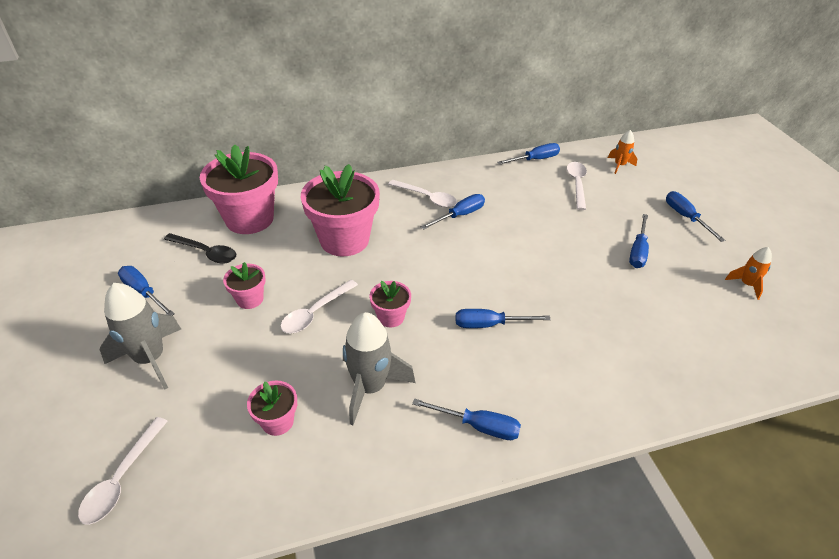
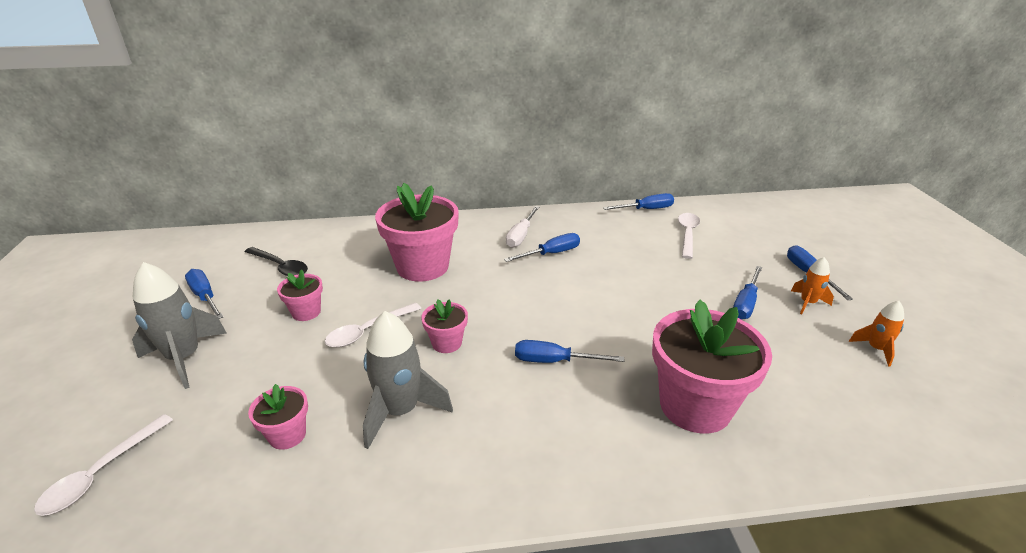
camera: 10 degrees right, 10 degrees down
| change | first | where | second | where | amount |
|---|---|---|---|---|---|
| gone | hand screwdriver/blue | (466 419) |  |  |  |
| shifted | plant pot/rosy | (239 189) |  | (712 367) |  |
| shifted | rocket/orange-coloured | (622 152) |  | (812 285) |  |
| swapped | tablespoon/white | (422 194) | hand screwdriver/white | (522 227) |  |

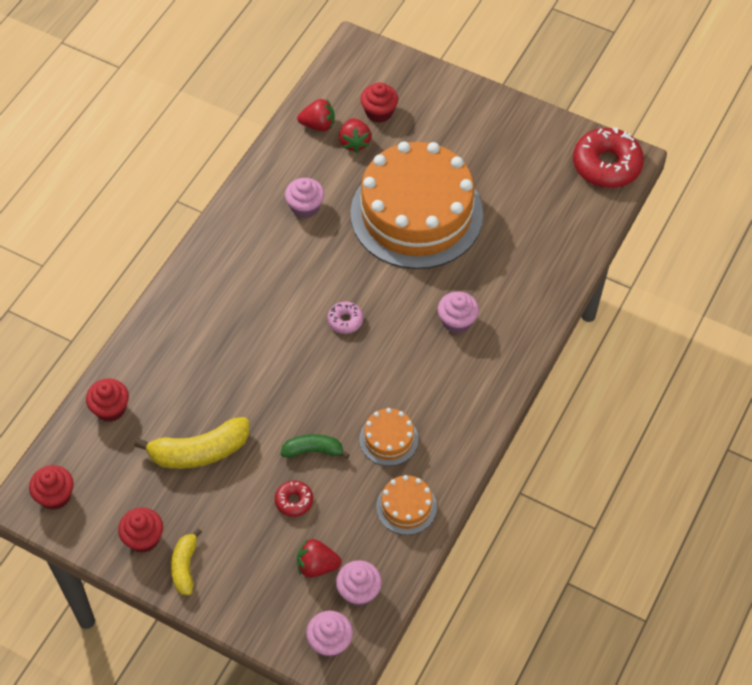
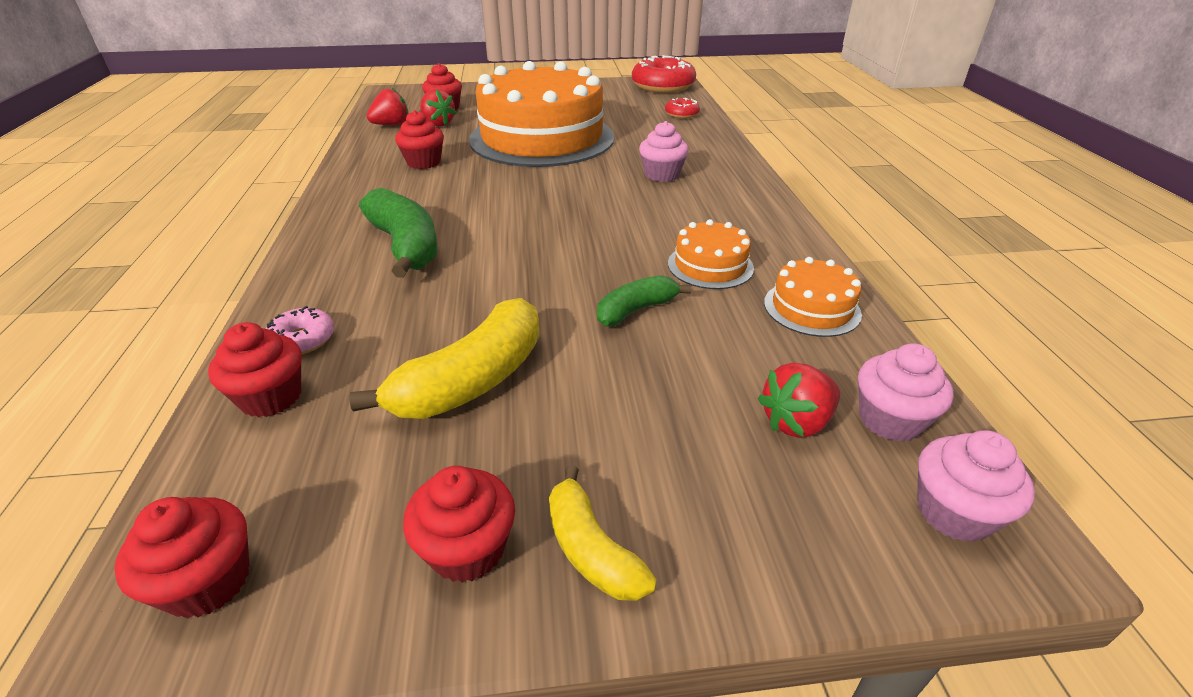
camera: 35 degrees left, 20 degrees down
| change | first | where | second | where | amount |
|---|---|---|---|---|---|
| new |  |  | banana/leaf-green | (398 233) |  |
| shifted | donut/crimson | (294 499) |  | (682 108) |  |
| shifted | donut/rosy | (345 318) |  | (300 330) |  |
| repainted | cupcake/rosy | (304 198) | cupcake/crimson | (419 139) |  |

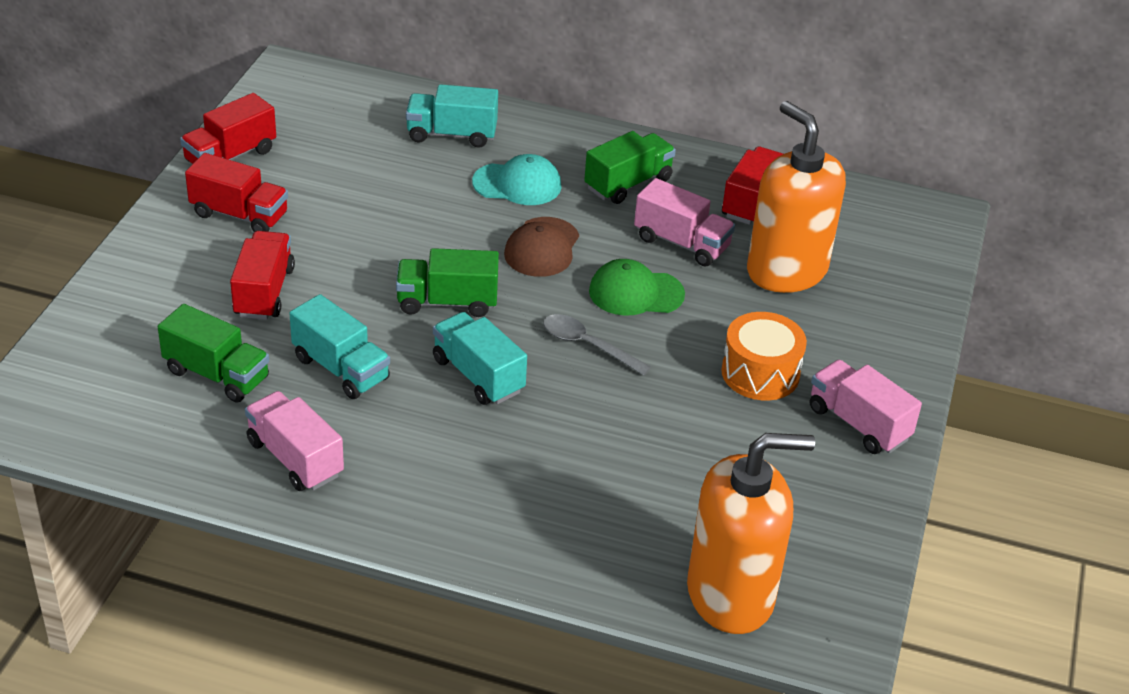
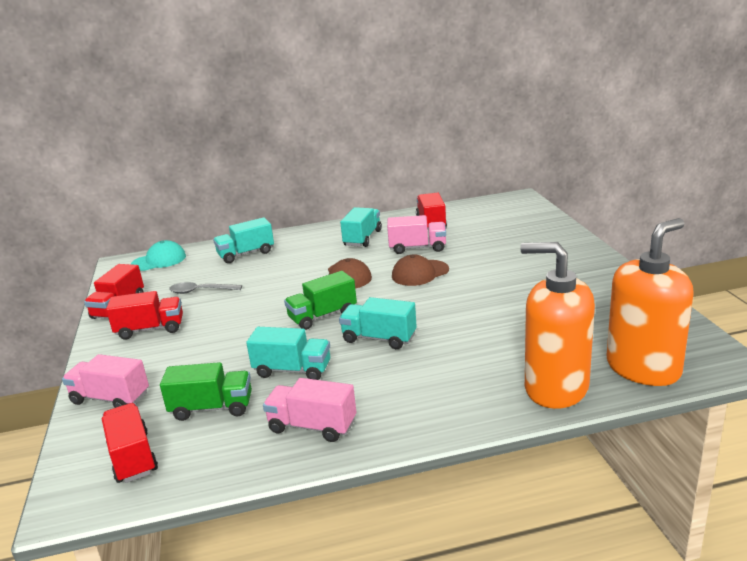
camera: 25 degrees left, 15 degrees down
| change | first | where | second | where | amount |
|---|---|---|---|---|---|
| gone | drum/orange-coloured | (764 356) |  |  |  |
| shifted | lorry/crimson | (262 275) |  | (130 443) |  |
| shifted | baseball cap/teal | (516 179) |  | (158 255) |  |
| shifted | tablespoon/gray | (597 344) |  | (205 288) |  |
| shifted | soap dispenser/orange-coloured | (796 197) |  | (557 325) |  |
| shifted | lorry/rosy | (866 407) |  | (105 381) |  |
| repainted | lorry/leaf-green | (630 167) | lorry/teal | (361 227) |  |
| repainted | baseball cap/leaf-green | (637 287) | baseball cap/dark brown | (420 270) |  |

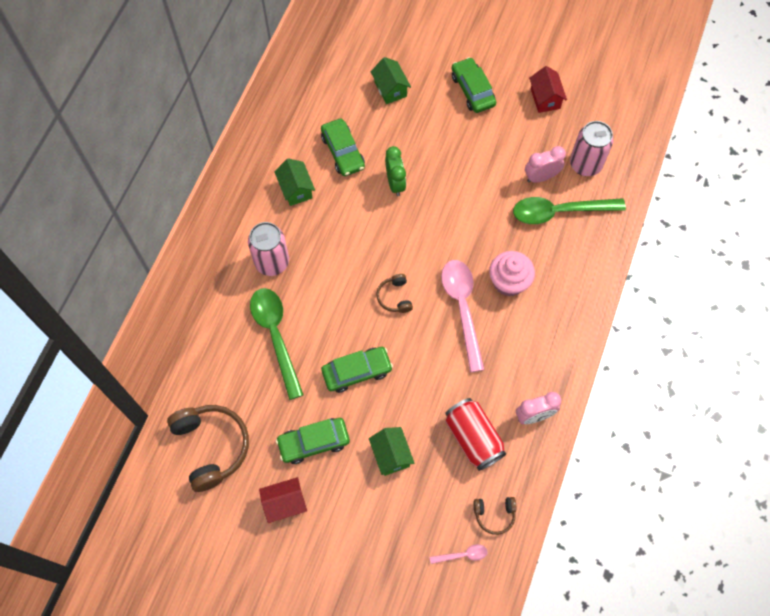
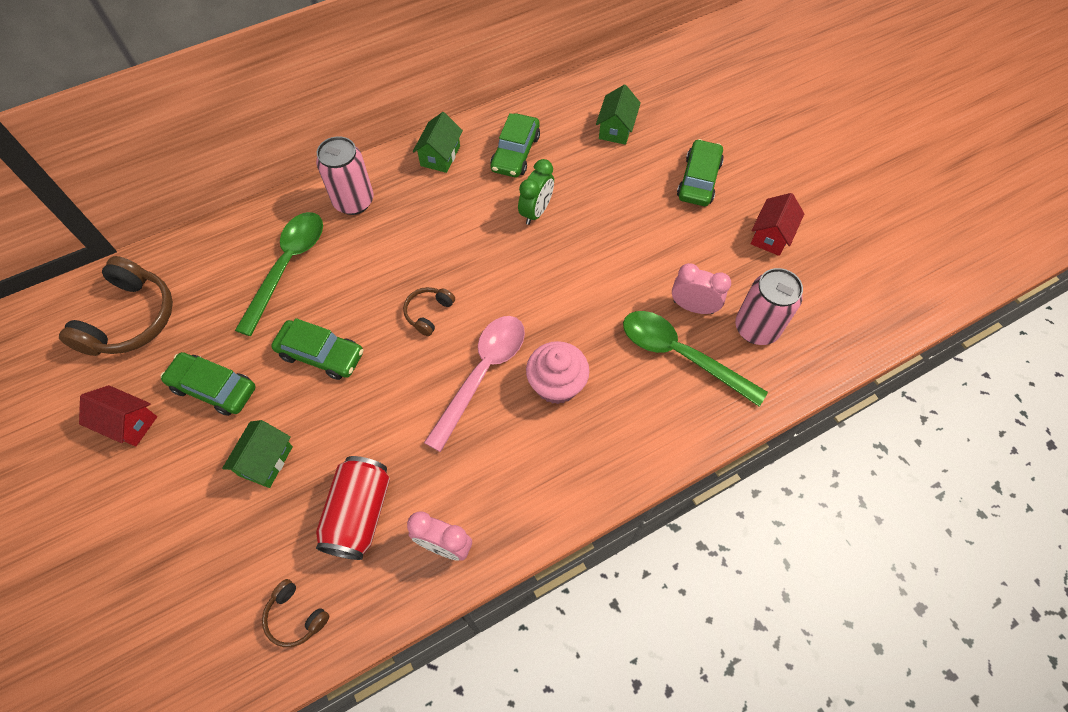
camera: 40 degrees right, 5 degrees down
| change | first | where | second | where | amount |
|---|---|---|---|---|---|
| gone | tablespoon/rosy | (458 554) |  |  |  |

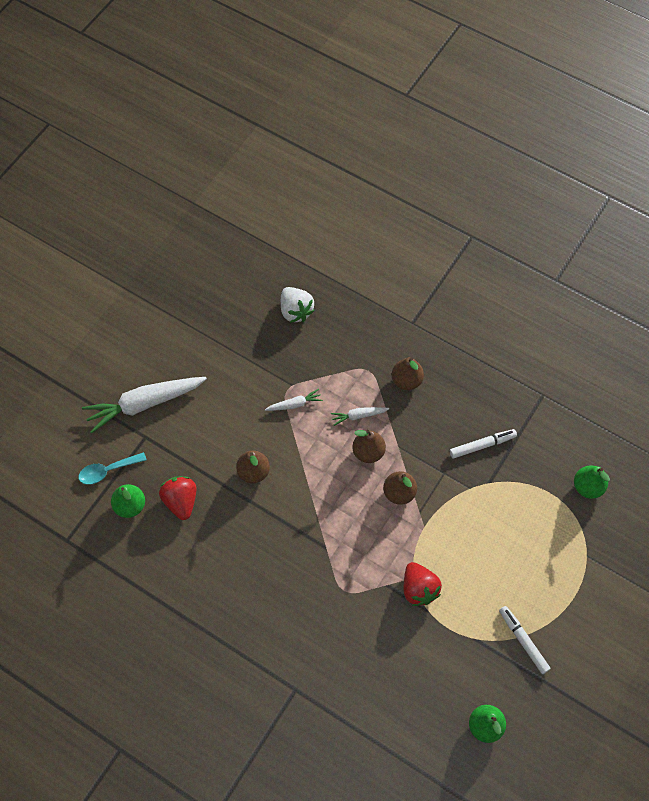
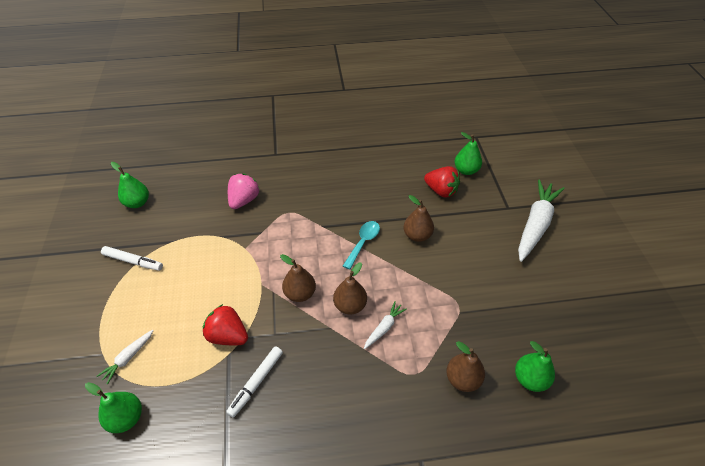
camera: 140 degrees right, 15 degrees down
| change | first | where | second | where | amount |
|---|---|---|---|---|---|
| new |  |  | berry/rosy | (244 191) |  |
| shifted | tablespoon/teal | (112 468) |  | (361 245) |  |
| shifted | toy carrot/white | (294 400) |  | (125 357) |  |
| shifted | pear fruit/dark brown | (408 373) |  | (465 366) |  |
| shifted | berry/crimson | (423 584) |  | (225 324) |  |
| swapped | berry/white | (298 305) | pear fruit/leaf-green | (535 366) |  |

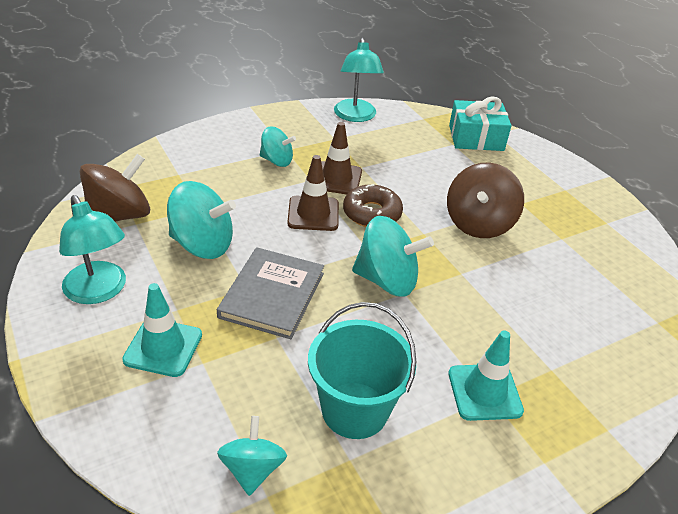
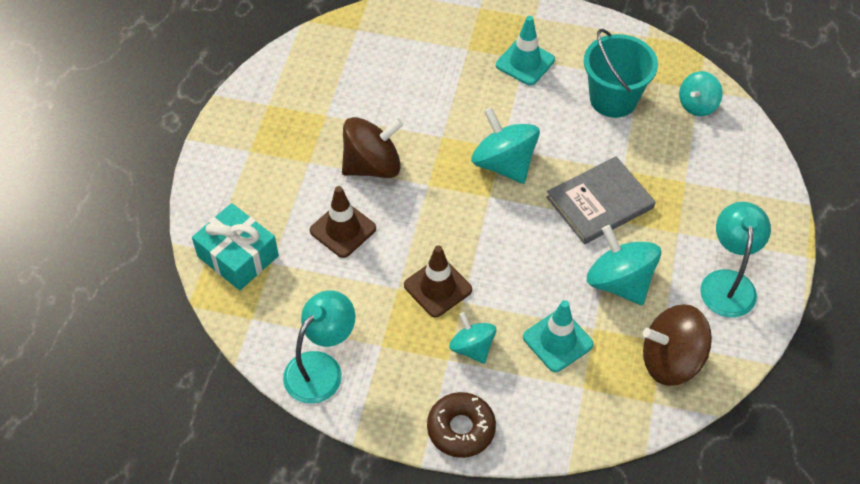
camera: 135 degrees left, 15 degrees up
| change | first | where | second | where | amount |
|---|---|---|---|---|---|
| shifted | safety cone/teal | (162 330) |  | (558 336) |  |
| shifted | safety cone/dark brown | (313 193) |  | (343 222) |  |
| shifted | donut/dark brown | (373 205) |  | (461 425) |  |

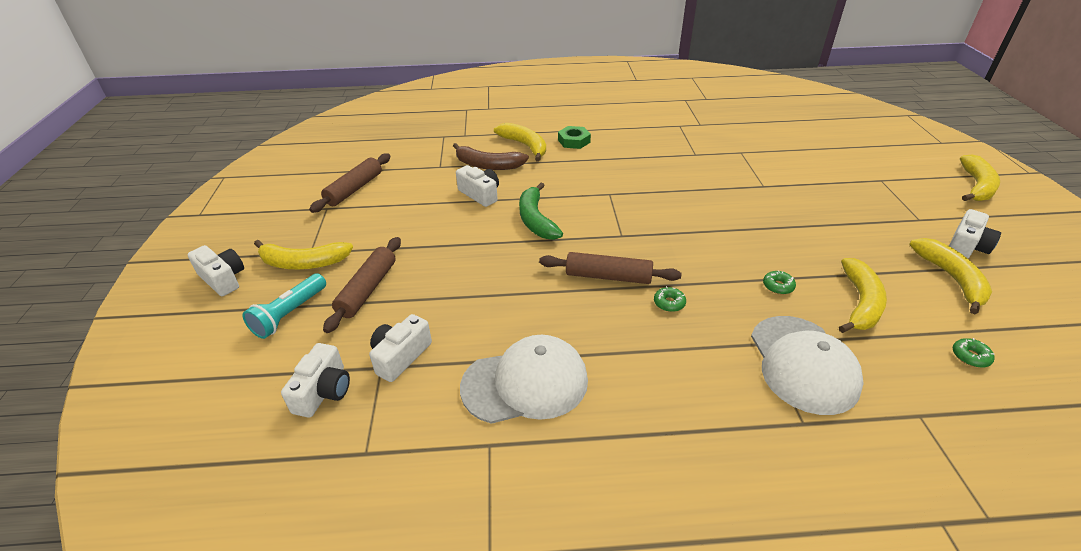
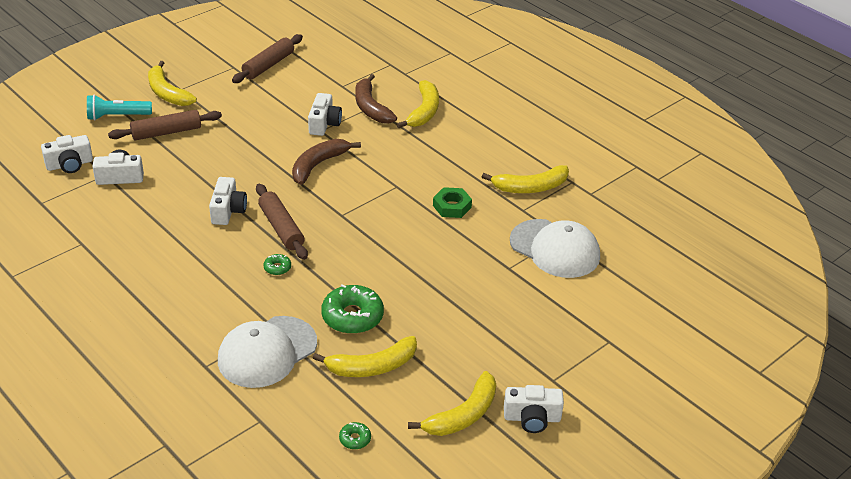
camera: 50 degrees right, 0 degrees up
| change | first | where | second | where | amount |
|---|---|---|---|---|---|
| shifted | compact camera/white | (215 270) |  | (228 201) |  |
| shifted | baseball cap/white | (524 379) |  | (555 248) |  |
| shifted | hex nut/leaf-green | (574 137) |  | (452 202) |  |
| shifted | banana/yellow | (980 178) |  | (525 179) |  |
| repainted | banana/leaf-green | (541 211) | banana/dark brown | (326 162) |  |
| rotated | dough roller/dark brown | (350 183) |  | (267 58) | 45 degrees counterclockwise |
| scaled | donut/leaf-green | (779 282) |  | (352 309) | x2.15 |

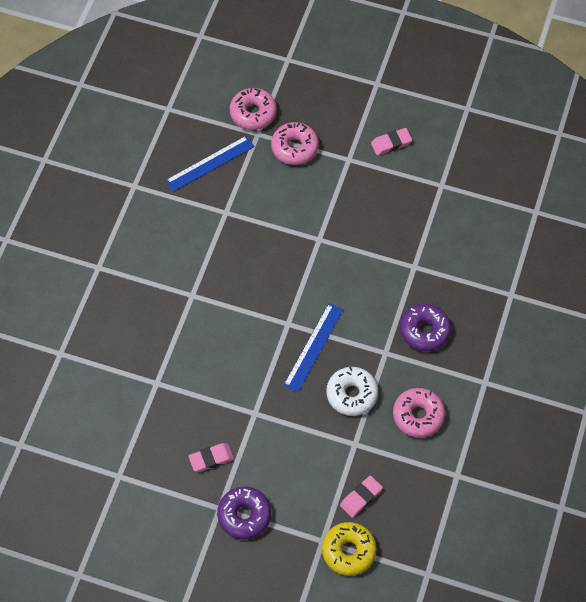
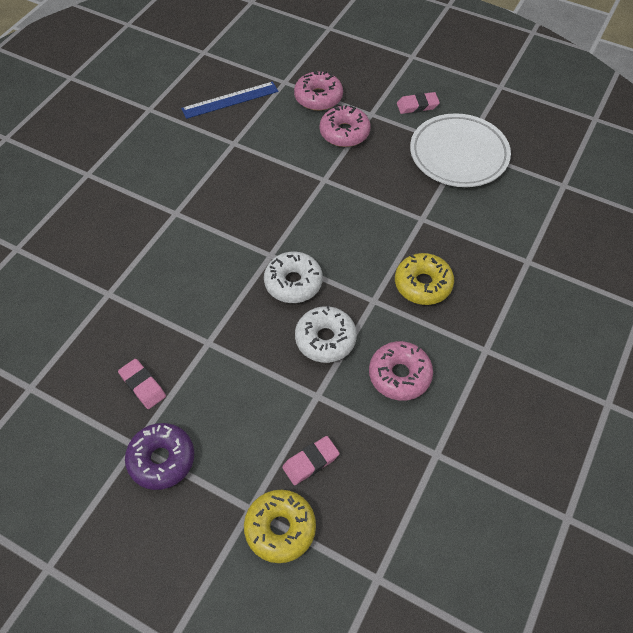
camera: 10 degrees right, 5 degrees down
| change | first | where | second | where | amount |
|---|---|---|---|---|---|
| new |  |  | flat dish/white | (460 150) |  |
| shifted | donut/rosy | (253 109) |  | (345 126) |  |
| swapped | measuring stick/blue | (313 347) | donut/white | (293 277) |  |
| repainted | donut/violet | (425 327) | donut/yellow | (424 279) |  |
| rotated | gum eraser/rosy | (211 457) |  | (142 384) | 60 degrees clockwise |

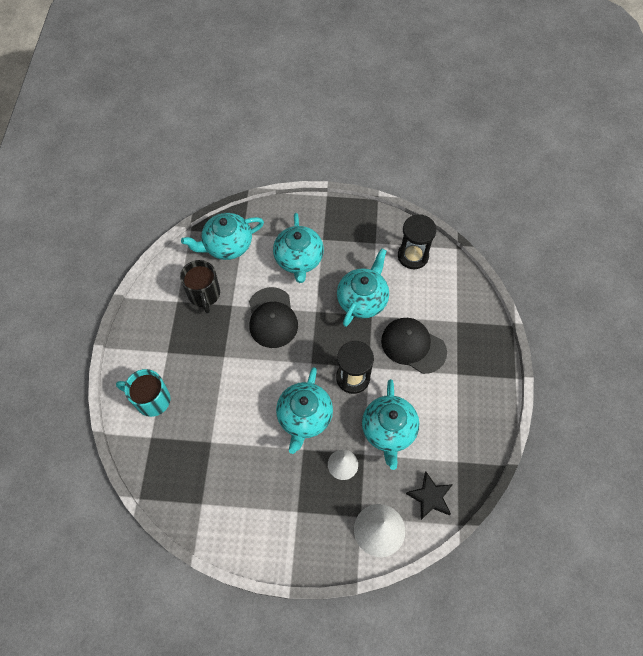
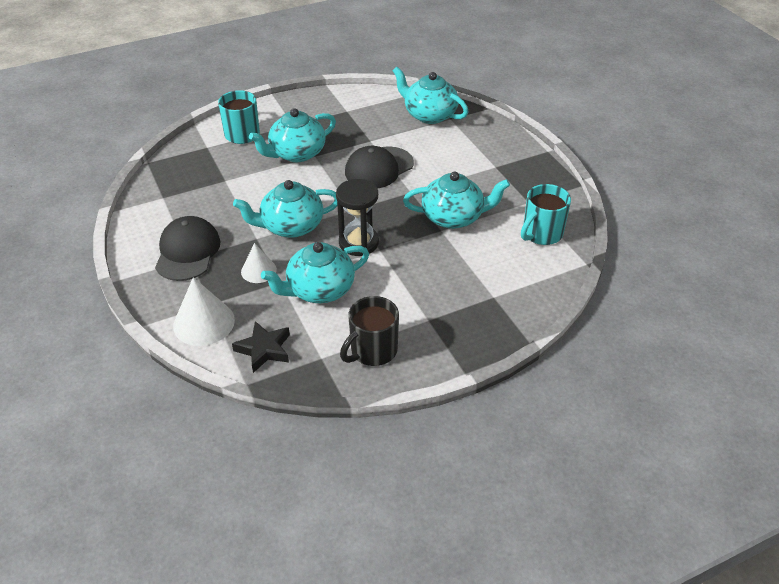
camera: 60 degrees right, 20 degrees down
| change | first | where | second | where | amount |
|---|---|---|---|---|---|
| shifted | mug/ebony | (200 286) |  | (369 331) |  |
| shifted | teapot/teal | (298 248) |  | (292 135) |  |
| shifted | baseball cap/ebony | (414 346) |  | (187 248) |  |
| swapped | sand timer/ebony | (417 241) | mug/teal | (546 214) |  |

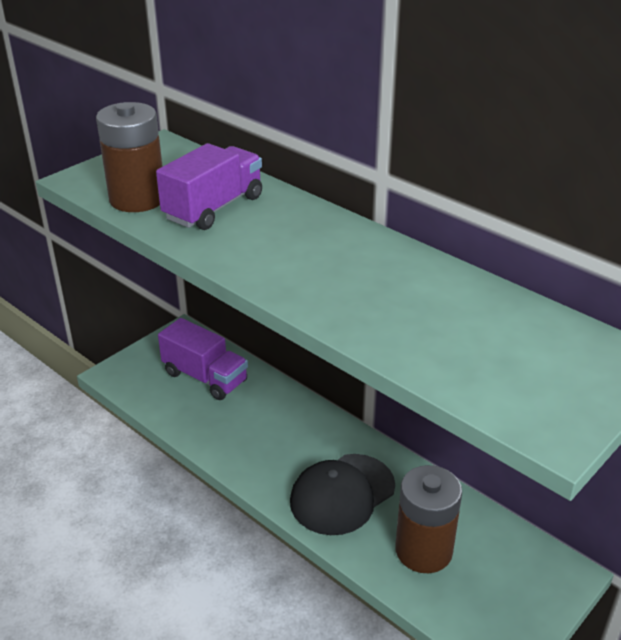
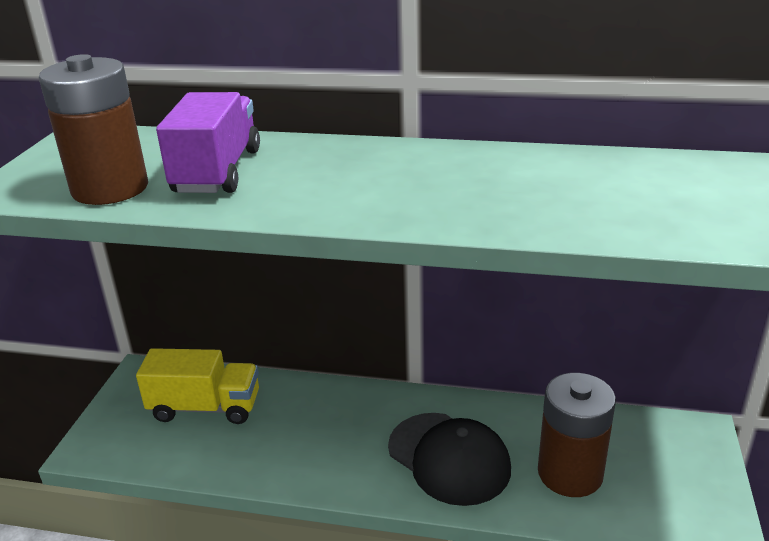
camera: 30 degrees left, 5 degrees down
| change | first | where | second | where | amount |
|---|---|---|---|---|---|
| repainted | lorry/violet | (203 359) | lorry/yellow | (197 386) |  |
| rotated | baseball cap/ebony | (342 494) |  | (449 459) | 60 degrees counterclockwise |

